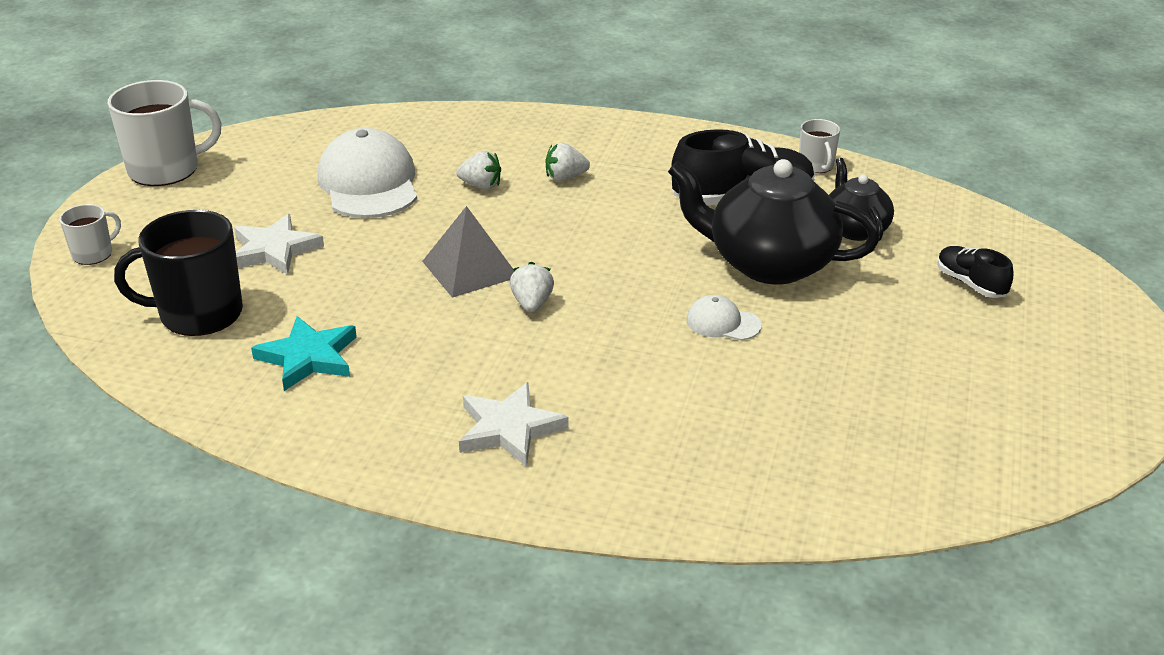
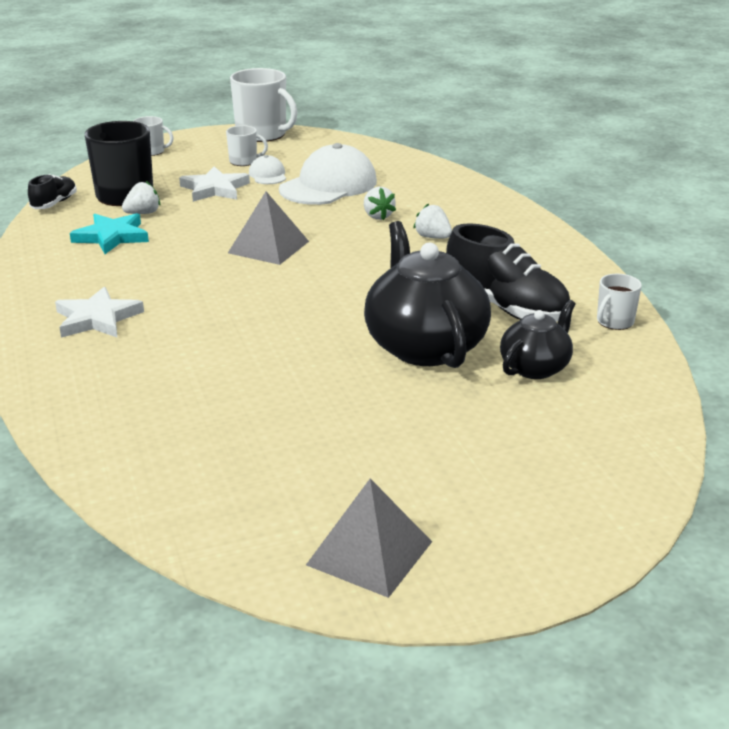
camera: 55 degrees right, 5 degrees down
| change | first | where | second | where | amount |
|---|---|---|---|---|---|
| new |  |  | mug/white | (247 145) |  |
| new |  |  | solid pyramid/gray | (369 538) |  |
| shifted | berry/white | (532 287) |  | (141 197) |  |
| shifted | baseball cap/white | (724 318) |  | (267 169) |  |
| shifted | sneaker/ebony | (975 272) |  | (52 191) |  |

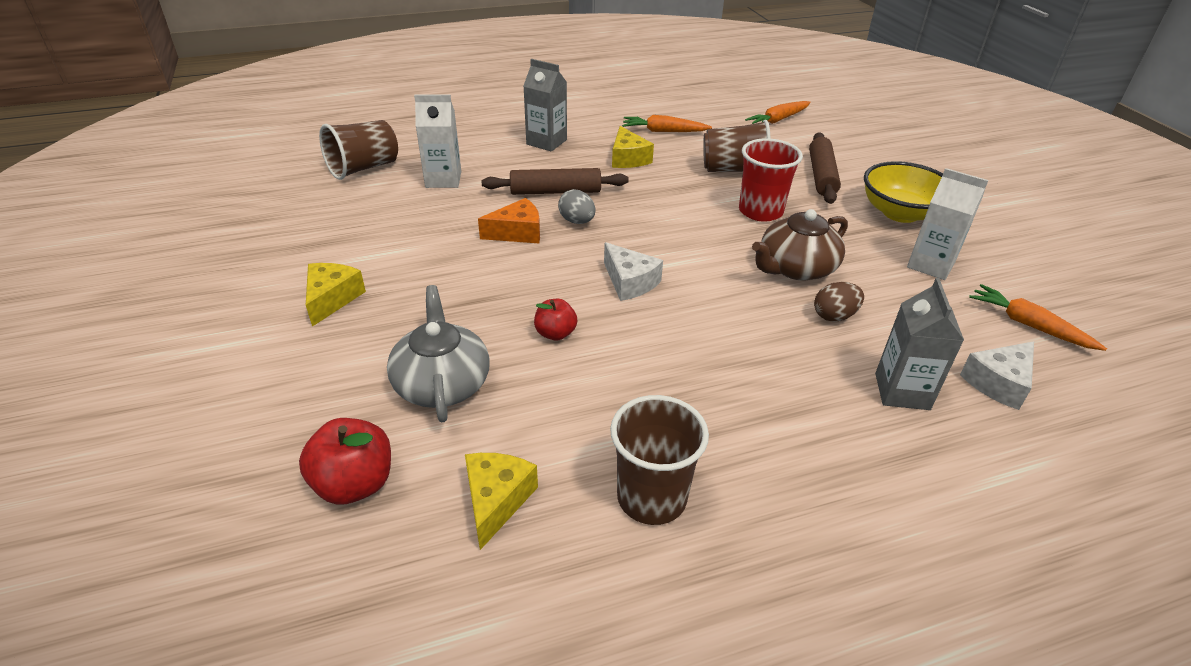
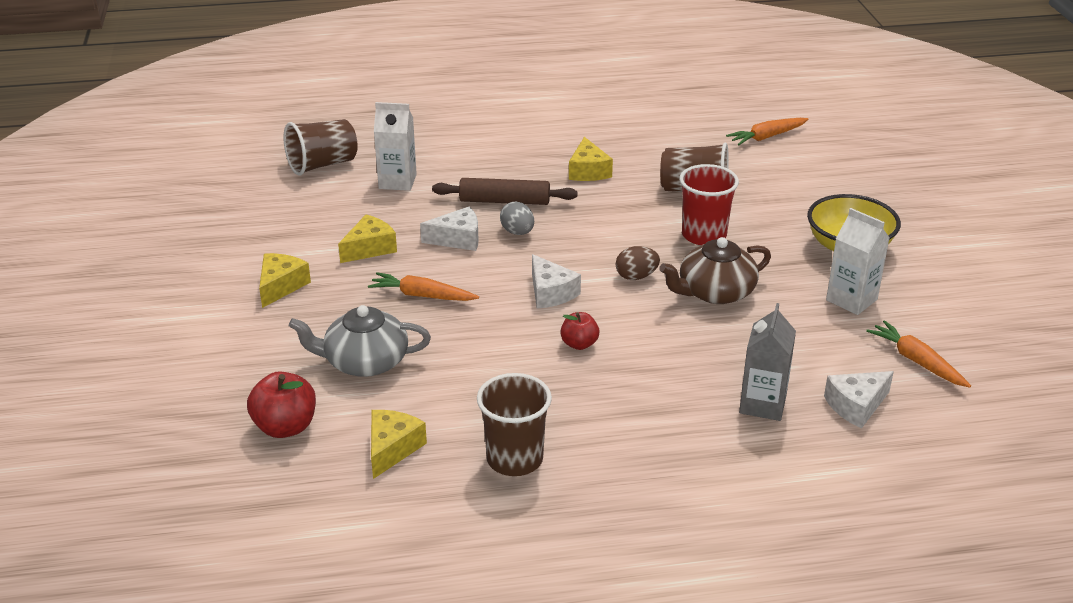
camera: 10 degrees right, 5 degrees down
| change | first | where | second | where | amount |
|---|---|---|---|---|---|
| gone | carton/gray | (545 105) |  |  |  |
| gone | dough roller/dark brown | (825 168) |  |  |  |
| new |  |  | cheese wedge/yellow | (367 239) |  |
| shifted | apple/crimson | (555 320) |  | (579 331) |  |
| shifted | toy carrot/orange-coloured | (667 123) |  | (423 286) |  |
| shifted | egg shape/dark brown | (839 302) |  | (638 263) |  |
| repainted | cheese wedge/orange-coloured | (509 220) | cheese wedge/white | (449 229) |  |
| rotated | teapot/gray | (438 353) |  | (360 341) | 90 degrees counterclockwise |

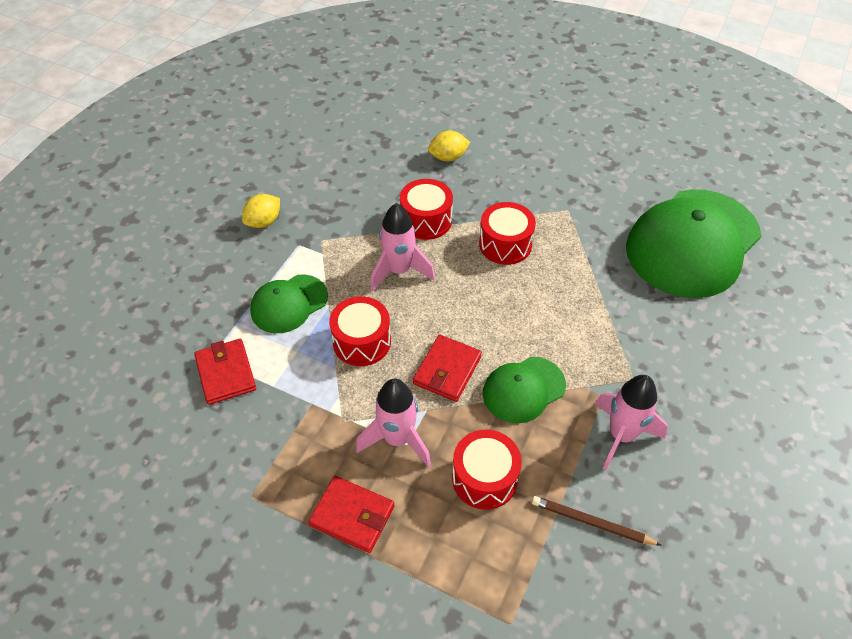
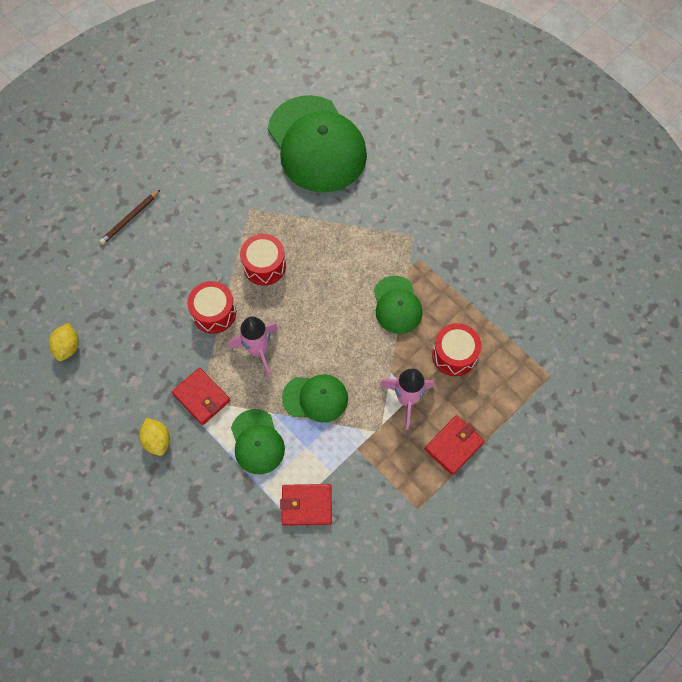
camera: 70 degrees left, 15 degrees up
| change | first | where | second | where | amount |
|---|---|---|---|---|---|
| gone | rocket/rosy | (631 422) |  |  |  |
| shifted | wallet/crimson | (447 368) |  | (201 396) |  |
| shifted | citrus fruit/yellow | (449 146) |  | (64 342) |  |
| shifted | pencil/dark brown | (596 520) |  | (129 217) |  |
| swapped | drum/crimson | (360 331) | baseball cap/leaf-green | (315 398) |  |

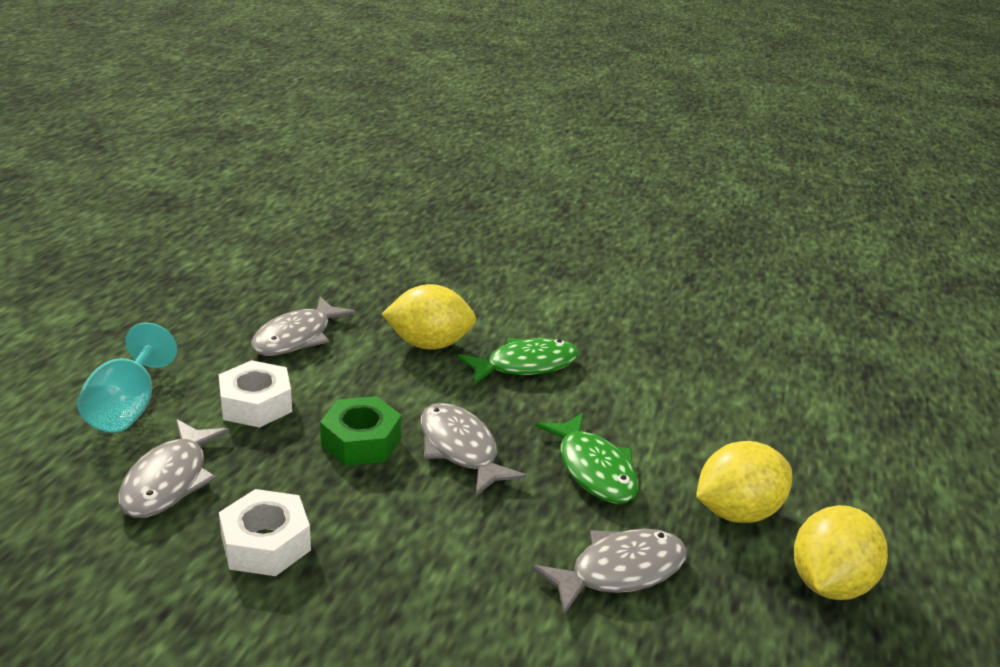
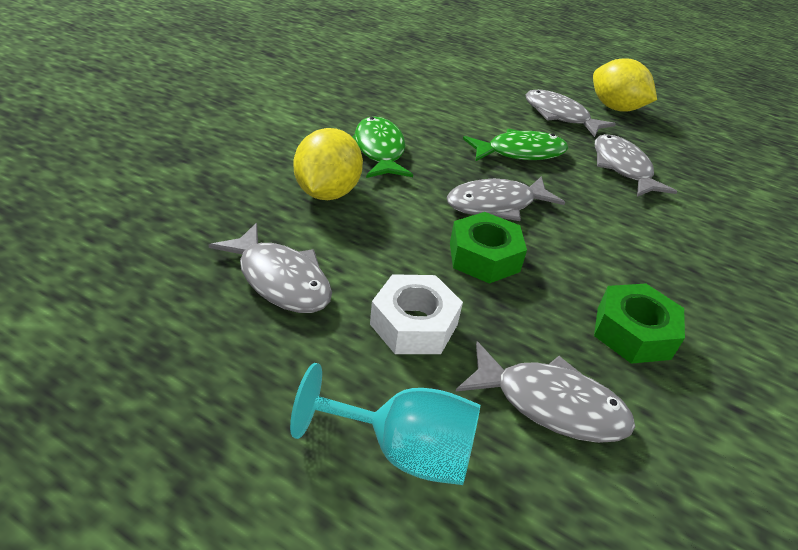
camera: 80 degrees left, 10 degrees up
| change | first | where | second | where | amount |
|---|---|---|---|---|---|
| swapped | citrus fruit/yellow | (744 482) | toy fish/gray | (570 113) |  |
| repainted | hex nut/white | (265 532) | hex nut/leaf-green | (639 324) |  |

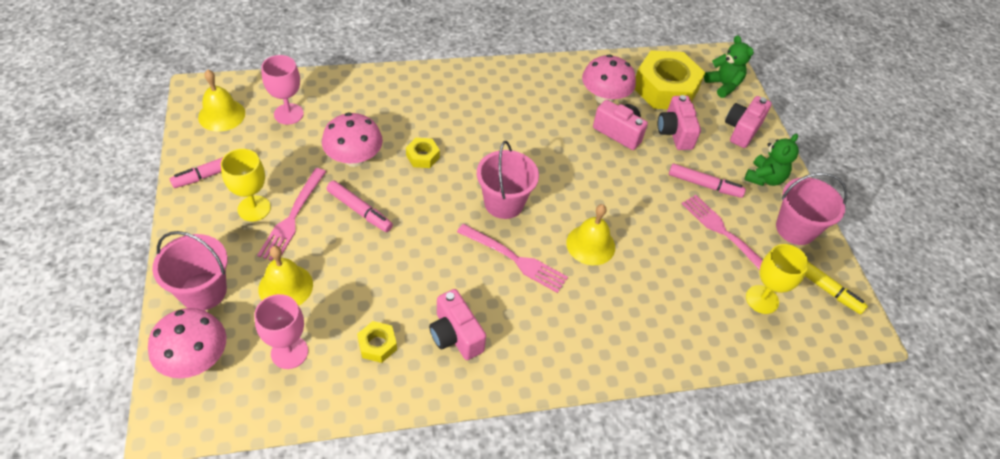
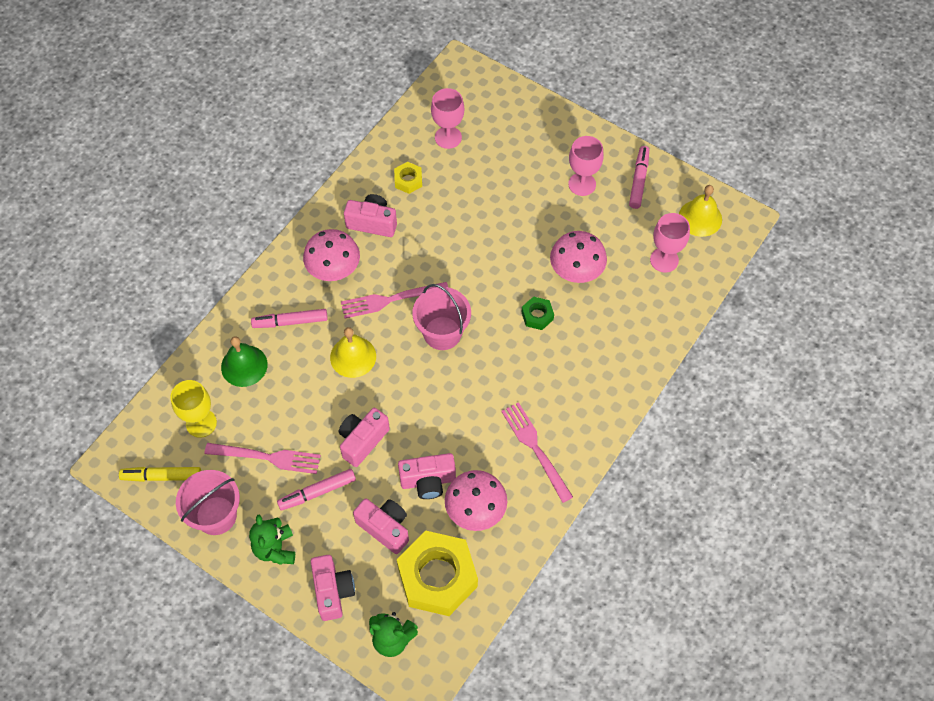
camera: 140 degrees right, 10 degrees up
| change | first | where | second | where | amount |
|---|---|---|---|---|---|
| gone | sand bucket/rosy | (190 271) |  |  |  |
| gone | bell/yellow | (285 276) |  |  |  |
| new |  |  | bell/leaf-green | (244 361) |  |
| new |  |  | compact camera/rosy | (364 437) |  |
| shifted | fungus/rosy | (187 343) |  | (331 255) |  |
| shifted | dinner fork/rosy | (291 214) |  | (537 452) |  |
| shifted | felt pen/rosy | (359 206) |  | (289 318) |  |
| repainted | chalice/yellow | (246 185) | chalice/rosy | (586 166) |  |
| repainted | hex nut/yellow | (423 153) | hex nut/leaf-green | (537 313) |  |

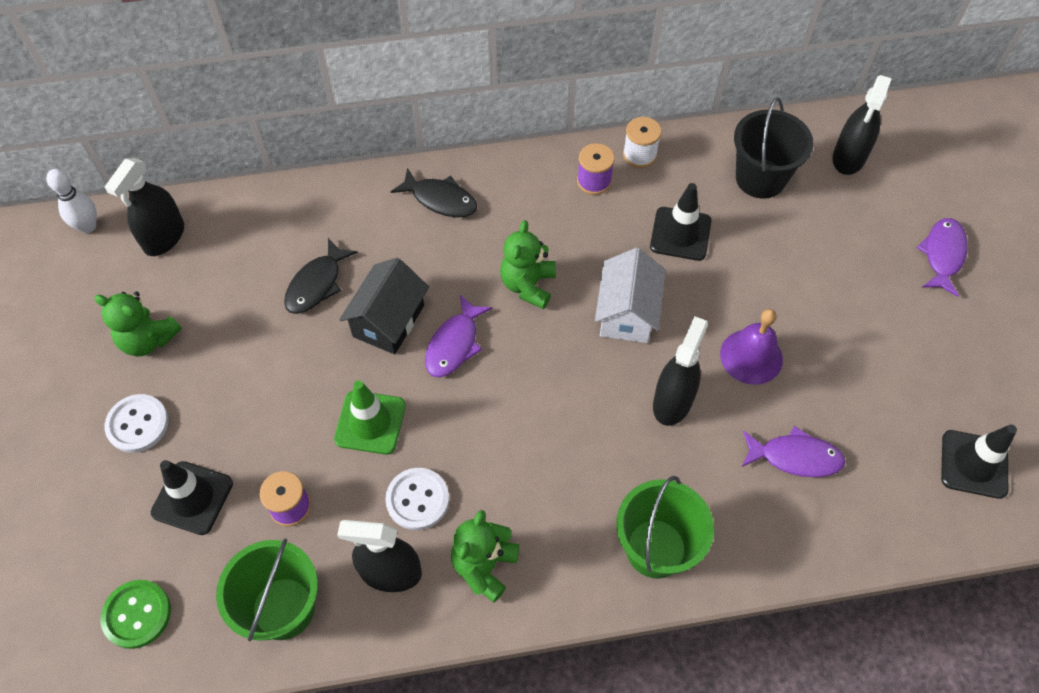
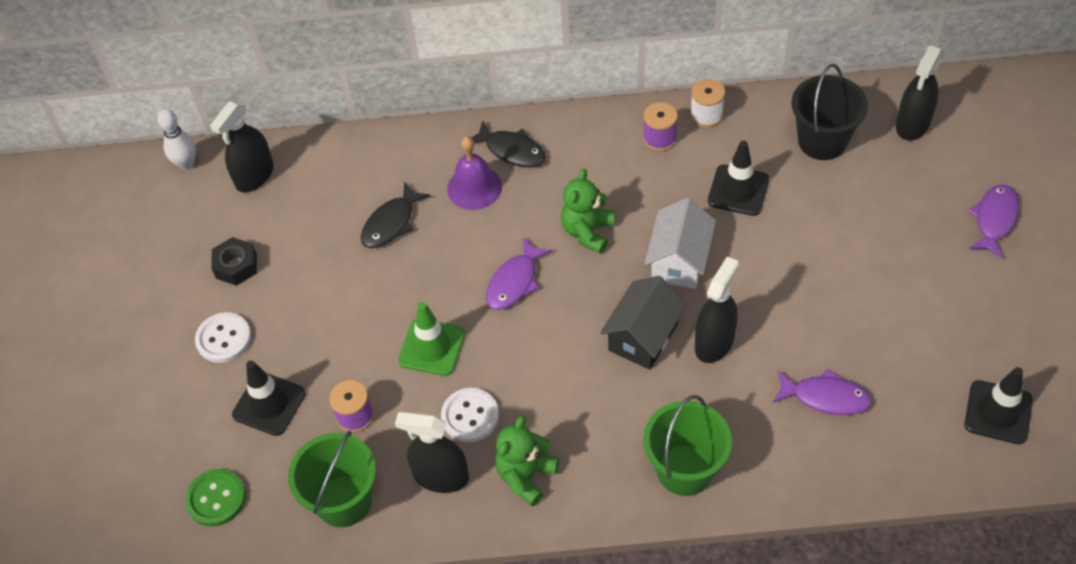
camera: 10 degrees right, 5 degrees down
| change | first | where | second | where | amount |
|---|---|---|---|---|---|
| shifted | house/ebony | (384 306) |  | (643 323) |  |
| shifted | bell/violet | (751 347) |  | (474 173) |  |
| swapped | teddy/leaf-green | (138 323) | hex nut/ebony | (234 261) |  |

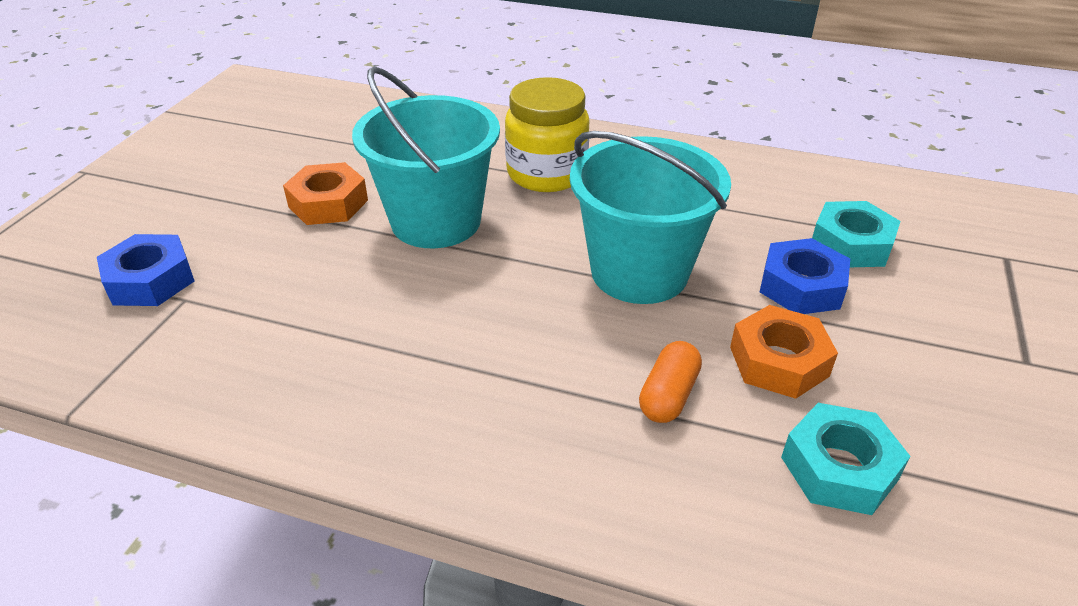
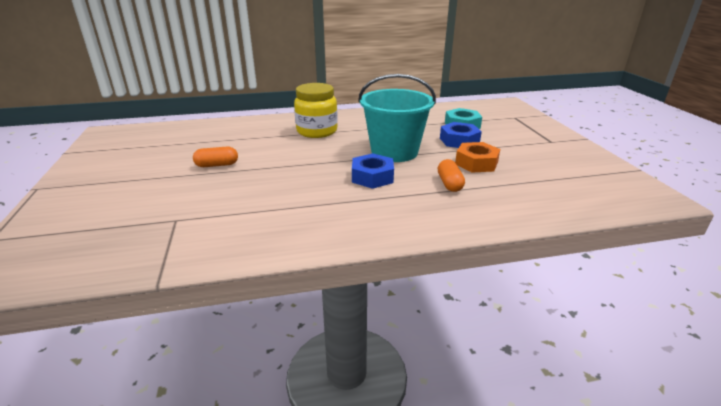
camera: 30 degrees left, 10 degrees down
| change | first | where | second | where | amount |
|---|---|---|---|---|---|
| gone | sand bucket/teal | (426 157) |  |  |  |
| gone | hex nut/teal | (846 459) |  |  |  |
| shifted | hex nut/blue | (145 270) |  | (373 171) |  |
| swapped | hex nut/orange-coloured | (325 193) | pill shape/orange-coloured | (215 157) |  |

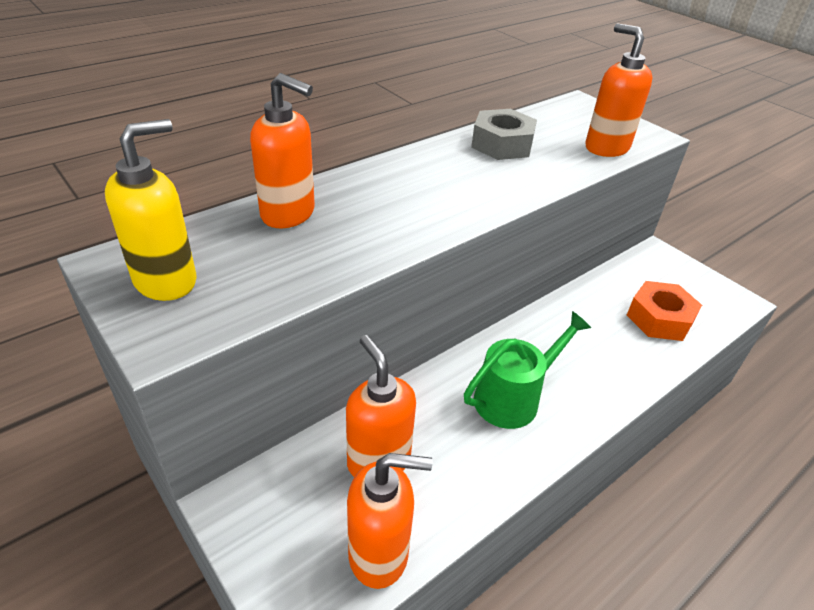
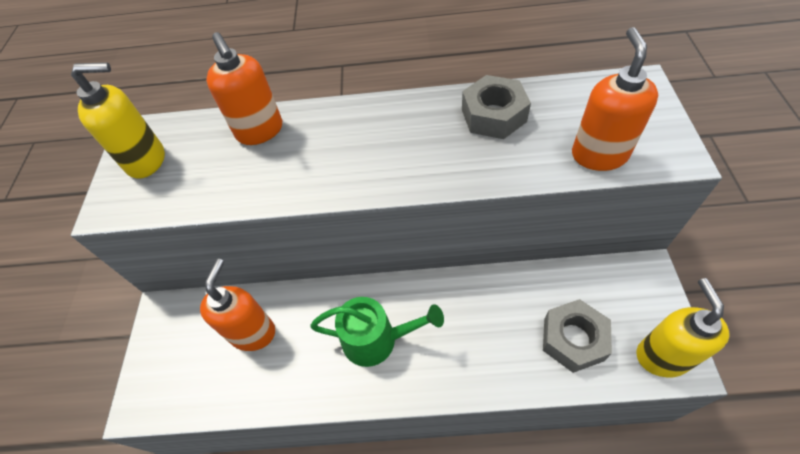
camera: 45 degrees right, 15 degrees up
| change | first | where | second | where | amount |
|---|---|---|---|---|---|
| gone | soap dispenser/orange-coloured | (389 521) |  |  |  |
| new |  |  | soap dispenser/yellow | (682 327) |  |
| repainted | hex nut/orange-coloured | (664 311) | hex nut/gray | (577 336) |  |

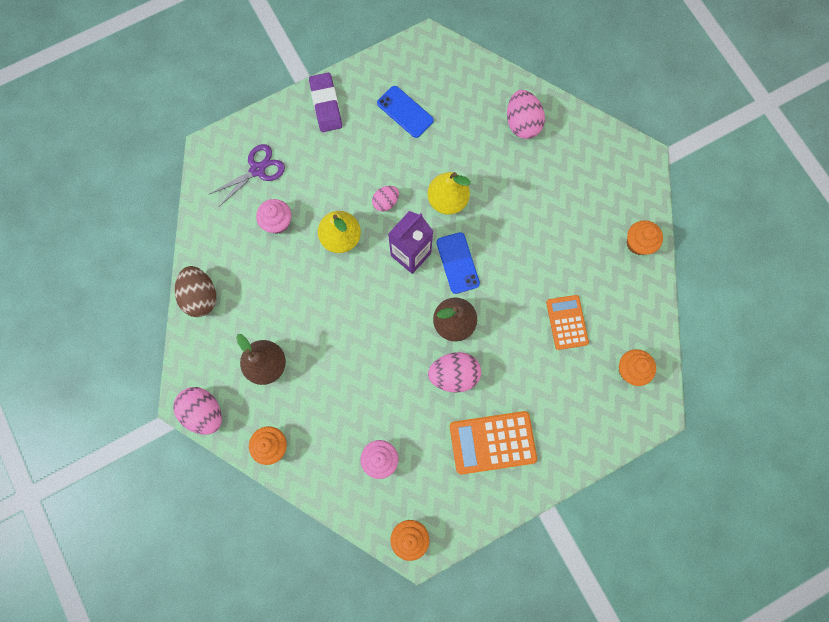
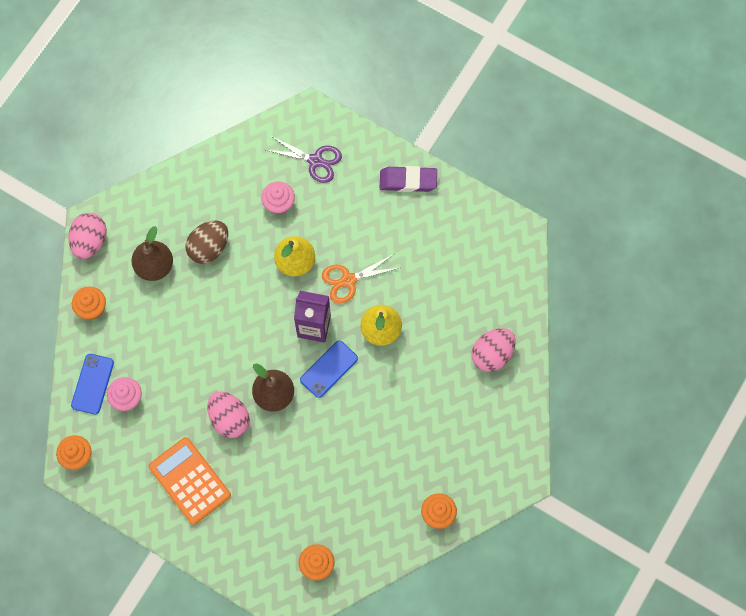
camera: 60 degrees right, 5 degrees down
| change | first | where | second | where | amount |
|---|---|---|---|---|---|
| gone | pocket calculator/orange-coloured | (567 322) |  |  |  |
| shifted | egg shape/dark brown | (195 291) |  | (207 242) |  |
| shifted | smartphone/blue | (405 112) |  | (92 384) |  |
| swapped | egg shape/rosy | (385 199) | scissors/orange-coloured | (360 278) |  |
| rotated | gum eraser/violet | (325 102) |  | (408 179) | 45 degrees clockwise |

